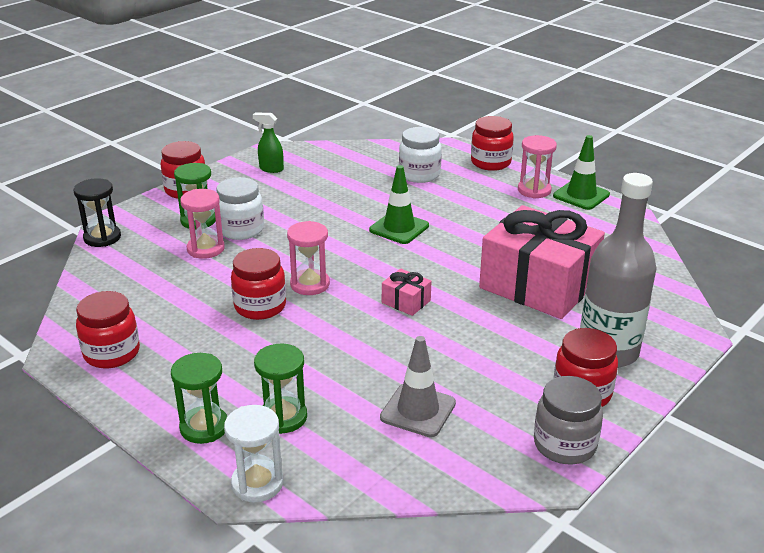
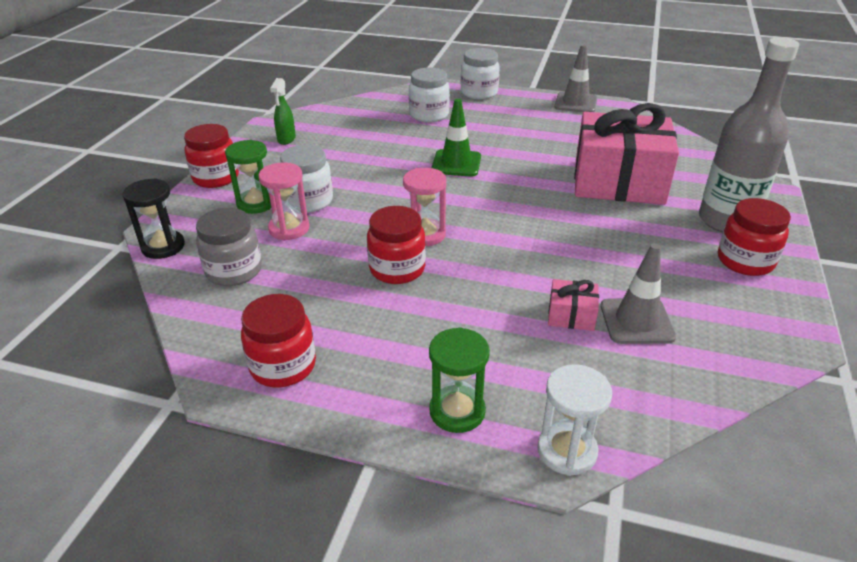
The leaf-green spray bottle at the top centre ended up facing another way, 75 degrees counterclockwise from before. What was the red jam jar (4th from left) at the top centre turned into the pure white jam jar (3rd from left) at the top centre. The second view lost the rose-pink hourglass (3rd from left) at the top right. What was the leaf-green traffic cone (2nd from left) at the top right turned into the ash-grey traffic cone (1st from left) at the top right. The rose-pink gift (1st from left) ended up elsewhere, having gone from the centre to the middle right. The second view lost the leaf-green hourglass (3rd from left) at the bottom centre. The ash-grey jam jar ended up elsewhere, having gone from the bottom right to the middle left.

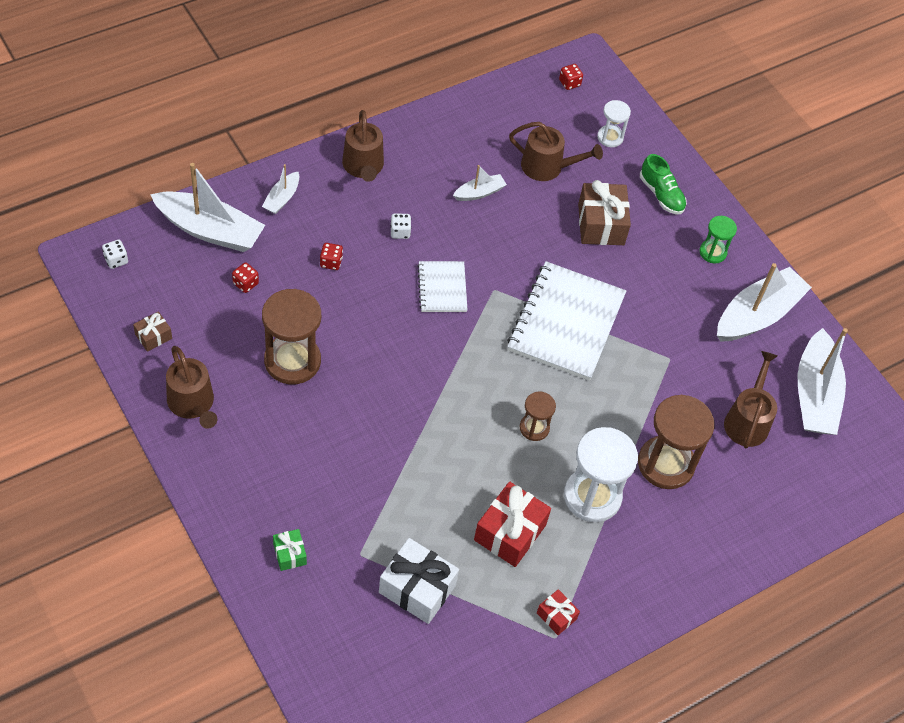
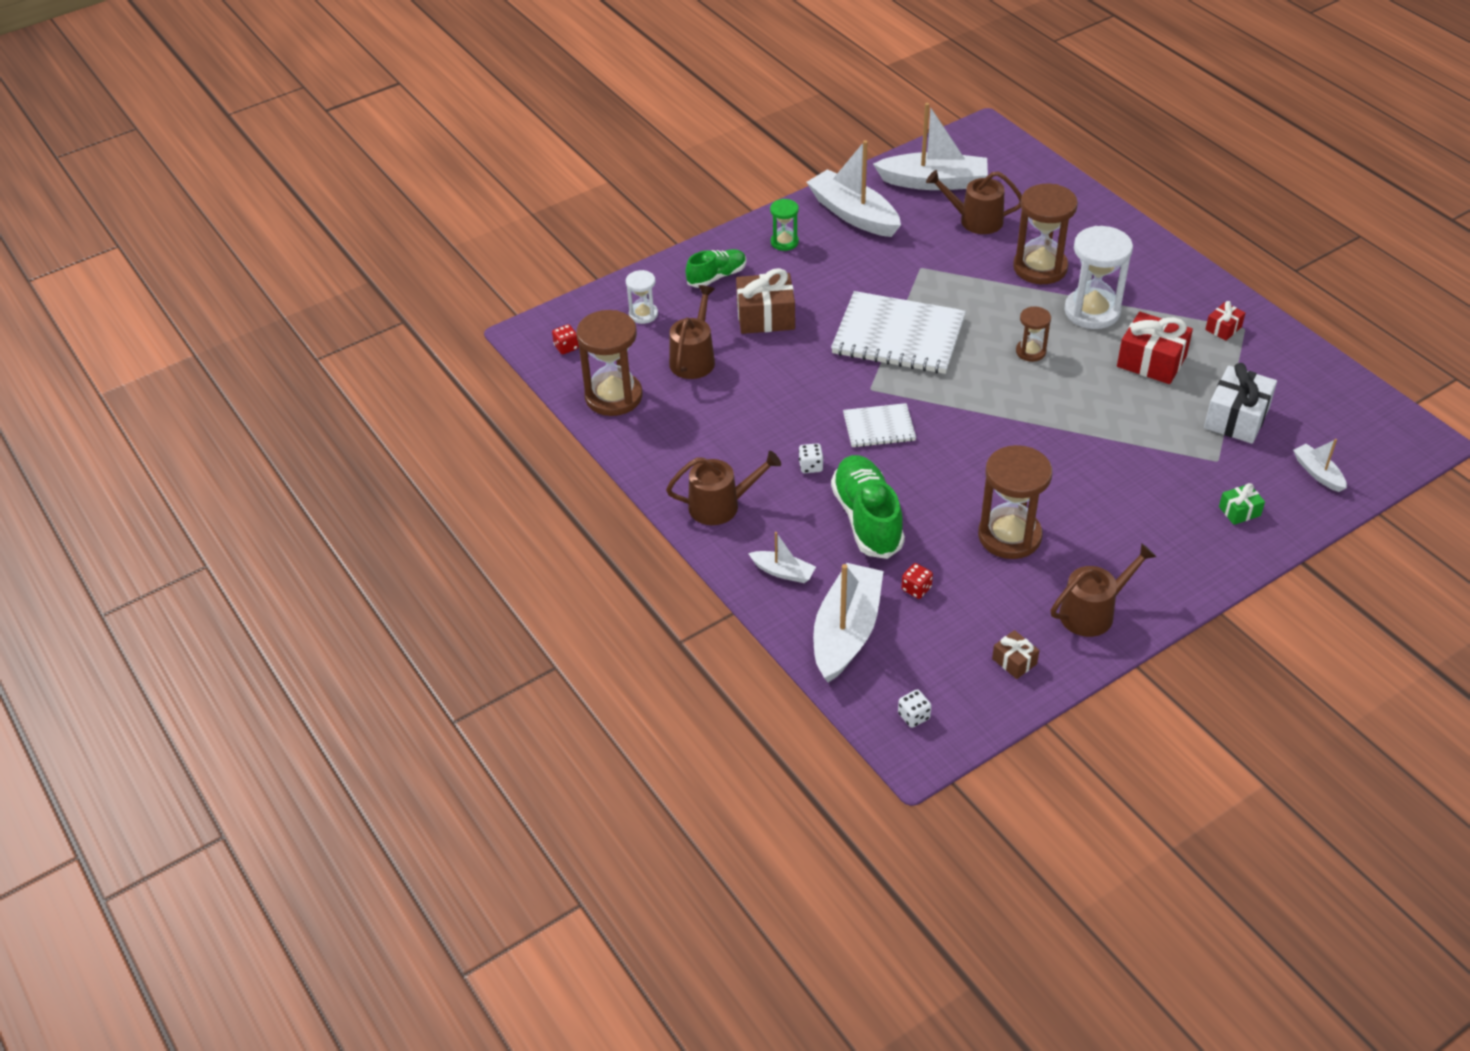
The pure white sailboat (3rd from left in the first image) ended up elsewhere, having gone from the top centre to the middle right. Where the red die (2nd from left) stood at the centre, the leaf-green lace-up shoe (2nd from left) came to stand at the centre. The second view gained the dark brown hourglass (1st from left) at the centre.

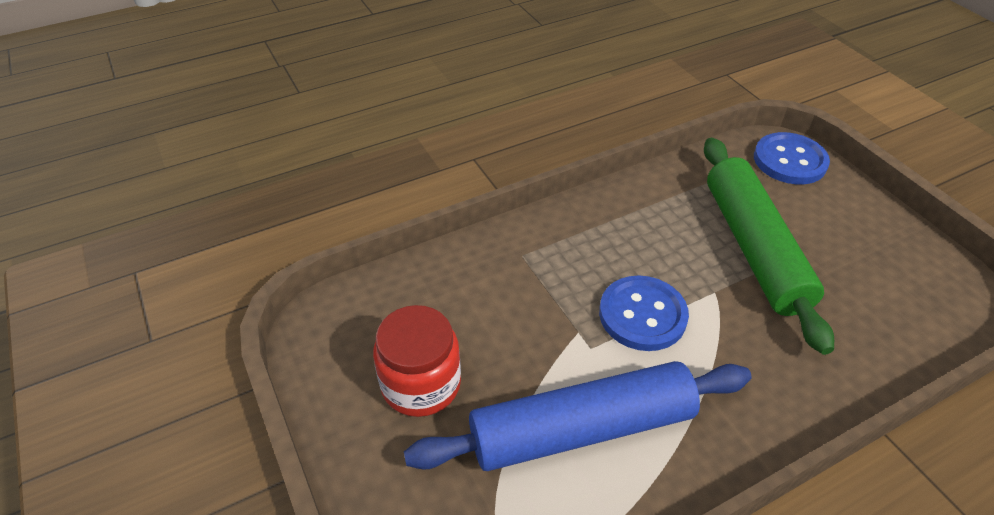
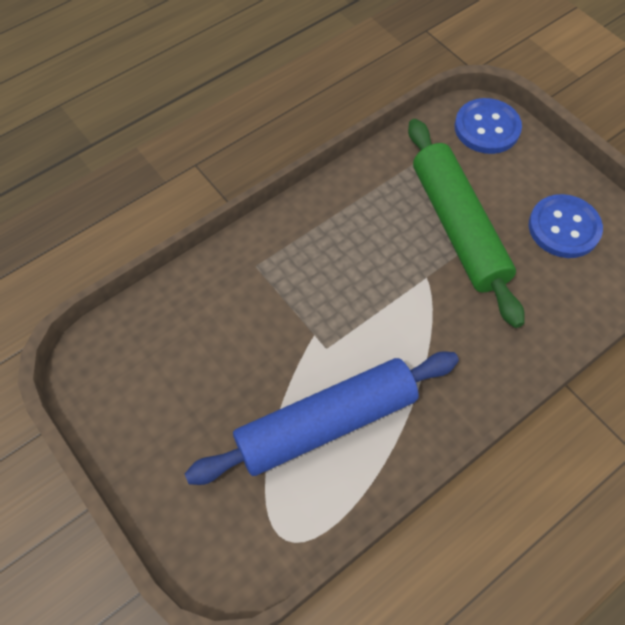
The blue button (1st from left in the first image) ended up elsewhere, having gone from the centre to the middle right. The second view lost the red jam jar at the bottom centre.

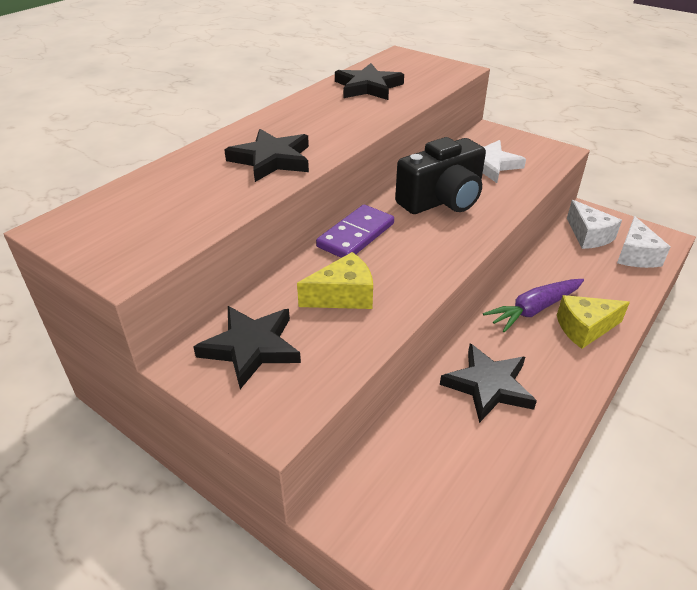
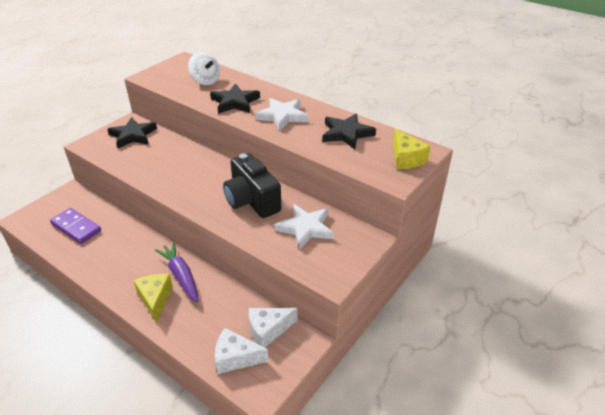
The royal purple domino piece ended up elsewhere, having gone from the centre to the middle left. The bright yellow cheese (1st from left in the first image) ended up elsewhere, having gone from the centre to the middle right. The second view lost the ebony star shape (4th from left) at the middle right. The second view gained the pure white toy top at the top centre. The second view gained the pure white star shape (1st from left) at the top centre.

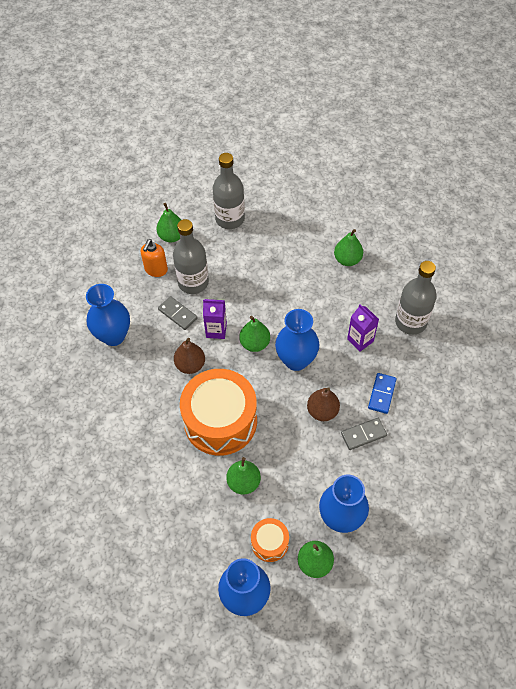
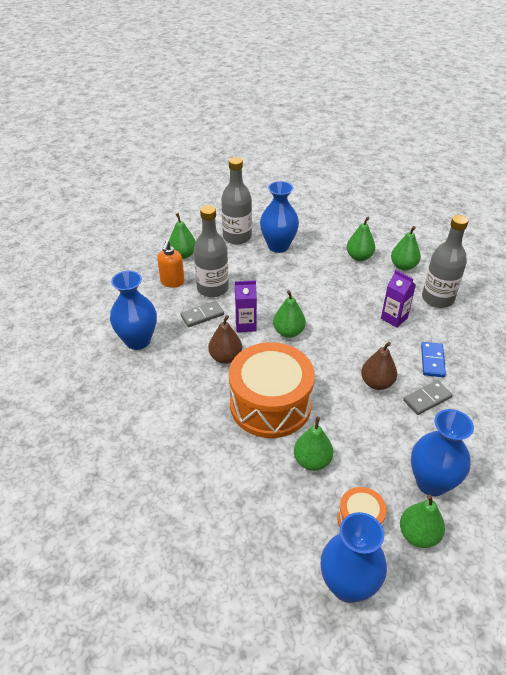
The ash-grey domino piece (1st from left) at the centre ended up facing another way, 60 degrees counterclockwise from before. The blue flower vase (3rd from left in the first image) ended up elsewhere, having gone from the centre to the top centre. The second view gained the leaf-green pear fruit (5th from left) at the middle right.

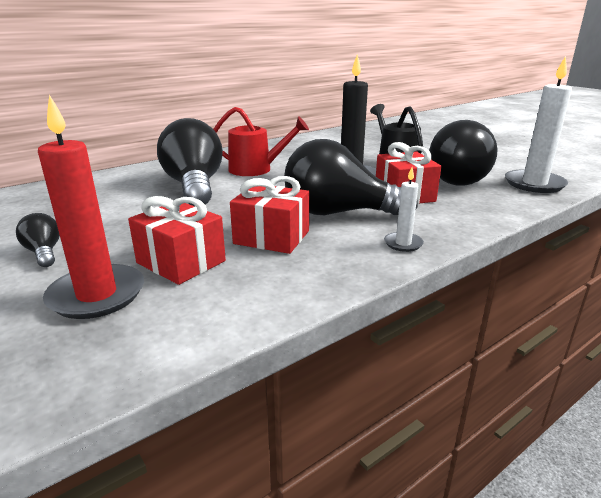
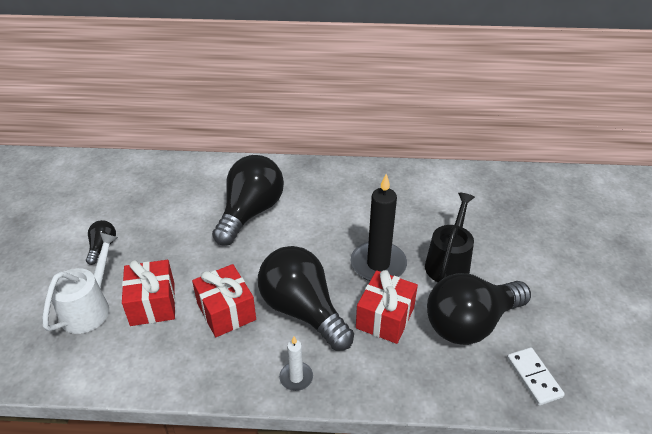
Where the pure white wax candle (2nd from left) stood at the top right, the pure white domino piece came to stand at the bottom right. Where the red wax candle stood at the middle left, the pure white sprinkling can came to stand at the middle left. The second view lost the red sprinkling can at the top centre.

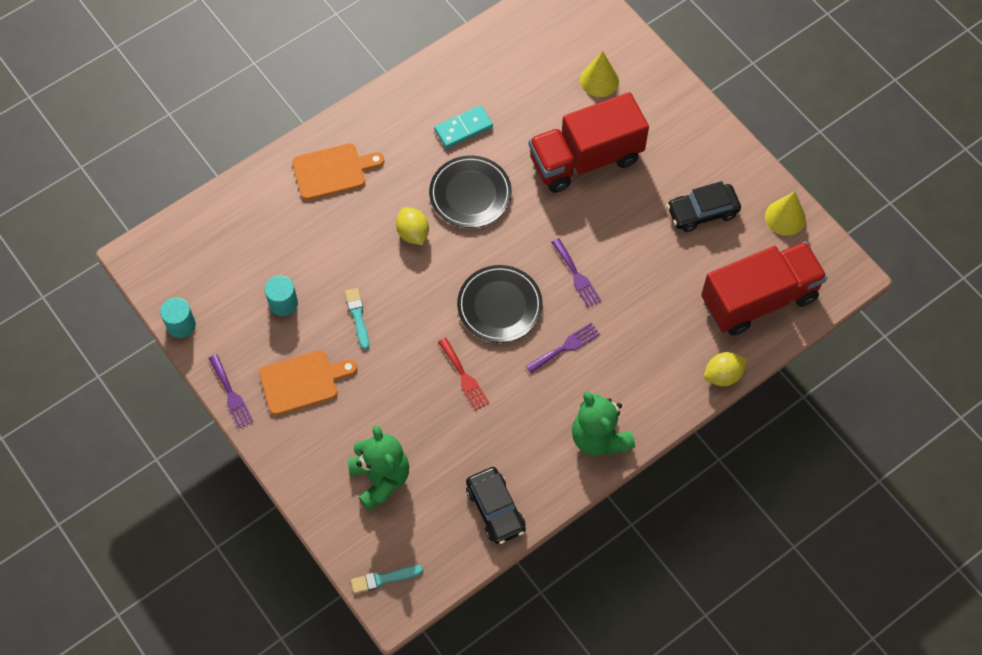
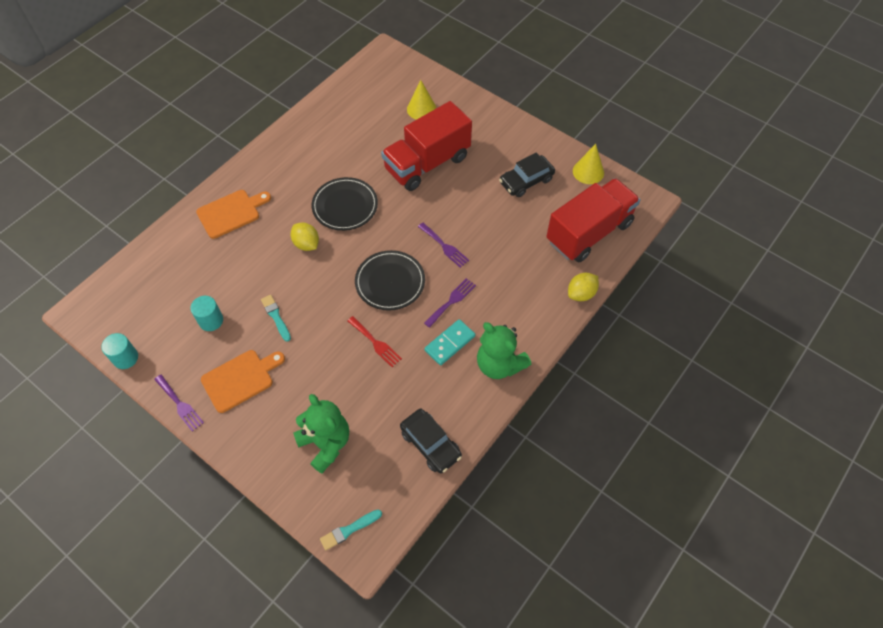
The teal domino piece ended up elsewhere, having gone from the top centre to the centre.

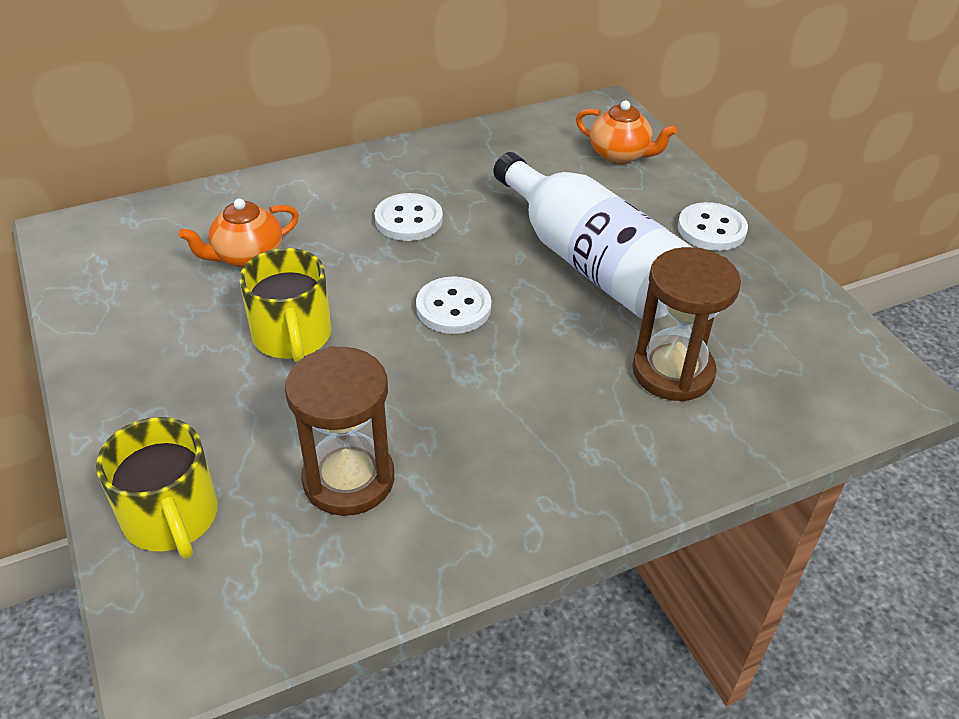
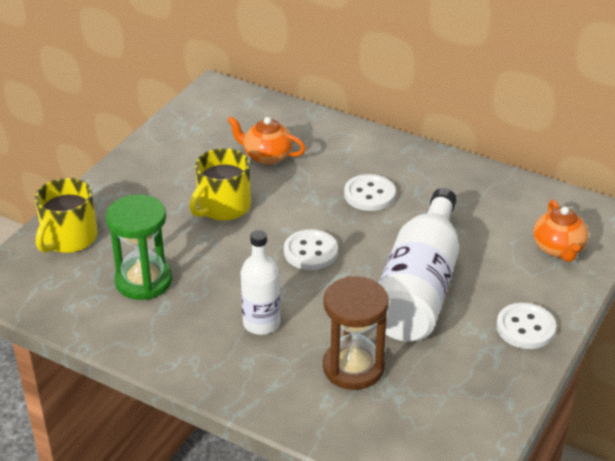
What was the dark brown hourglass (1st from left) at the centre turned into the leaf-green hourglass at the middle left. The second view gained the pure white bottle (1st from left) at the centre.

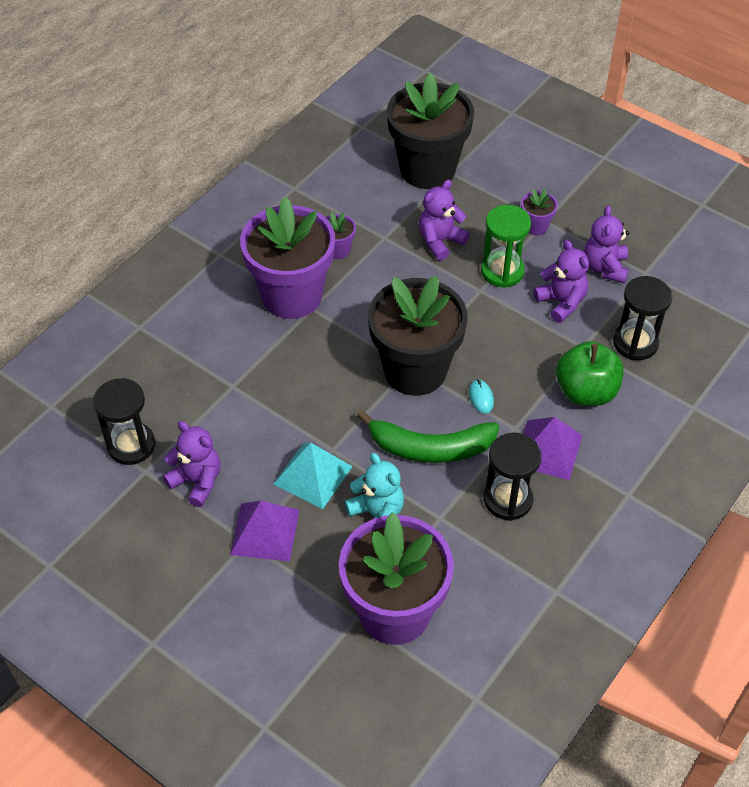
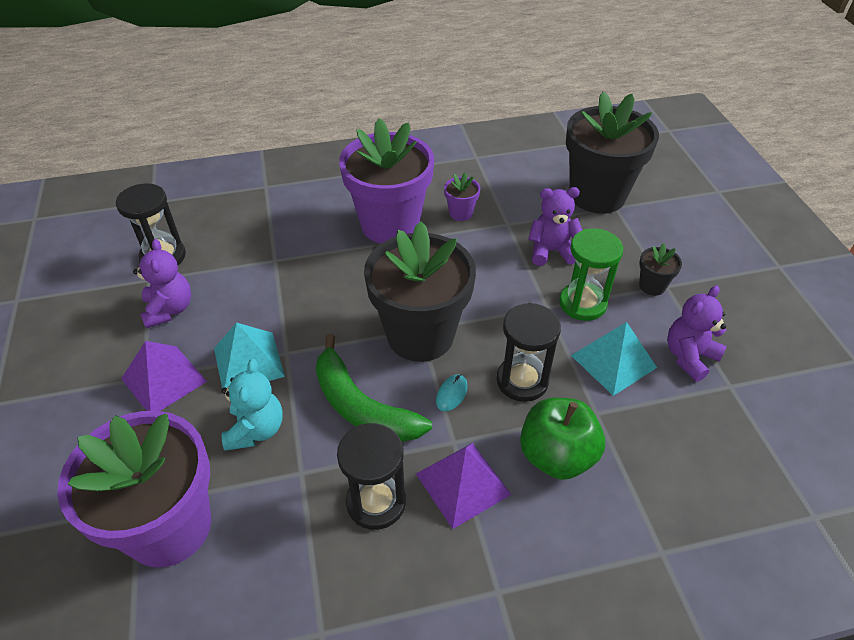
What was the royal purple plant pot (4th from left) at the top right turned into the ebony plant pot (3rd from left) at the middle right. Where the royal purple teddy bear (3rd from left) stood at the middle right, the teal pyramid shape (2nd from left) came to stand at the middle right. The ebony hourglass (3rd from left) ended up elsewhere, having gone from the middle right to the centre.

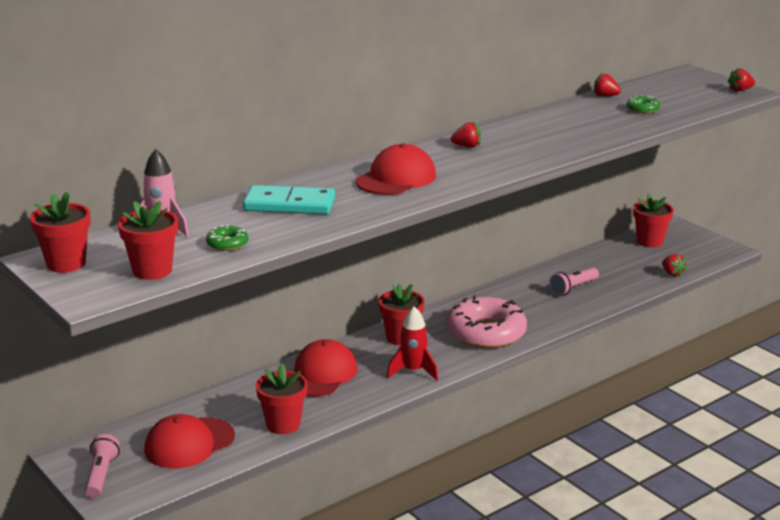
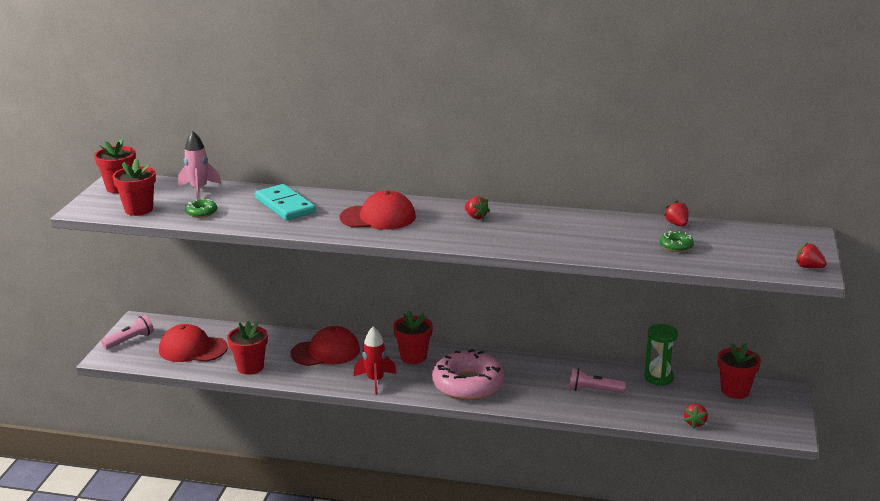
The second view gained the leaf-green hourglass at the bottom right.

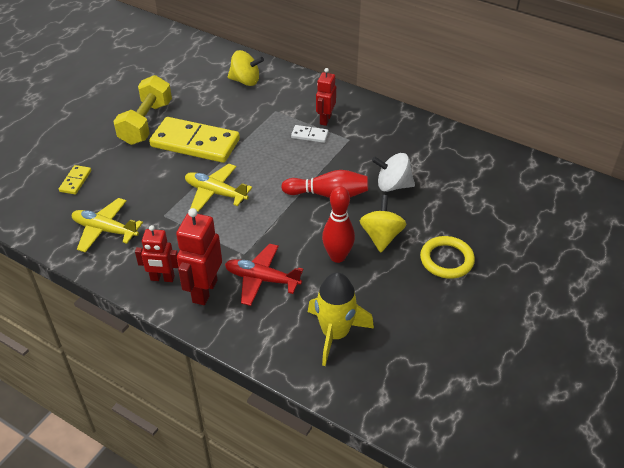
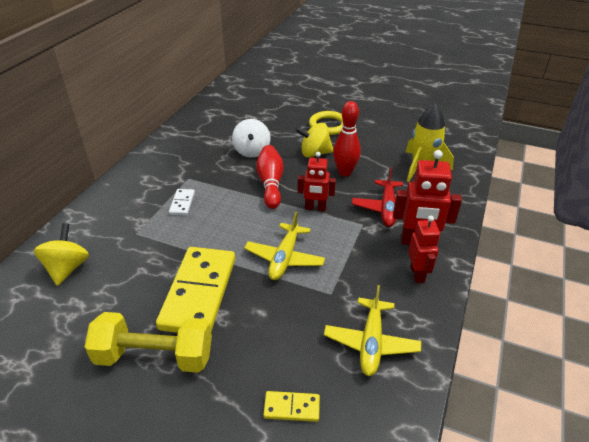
The red toy robot (3rd from left in the first image) ended up elsewhere, having gone from the top centre to the centre.

